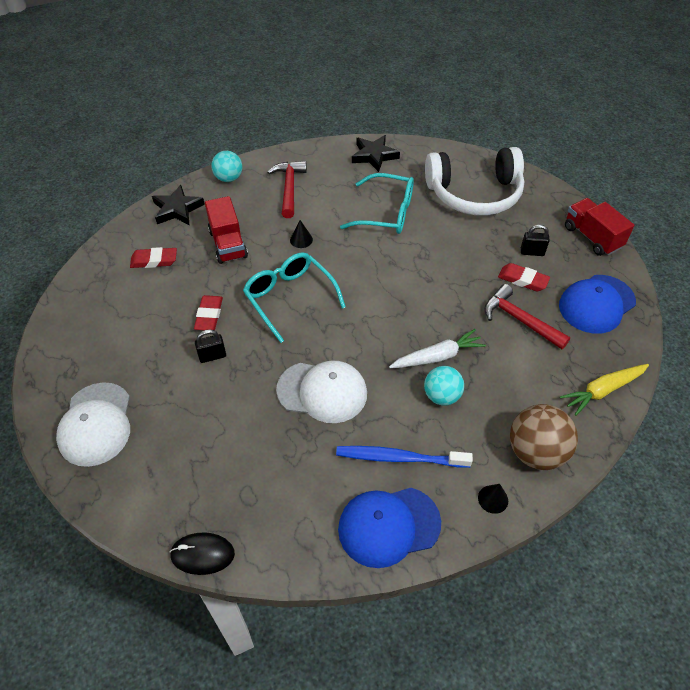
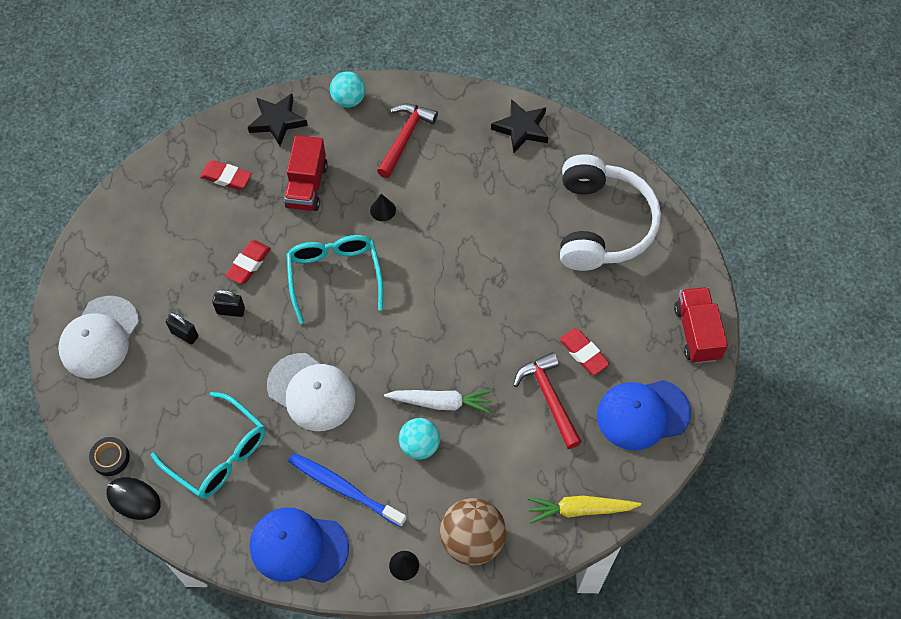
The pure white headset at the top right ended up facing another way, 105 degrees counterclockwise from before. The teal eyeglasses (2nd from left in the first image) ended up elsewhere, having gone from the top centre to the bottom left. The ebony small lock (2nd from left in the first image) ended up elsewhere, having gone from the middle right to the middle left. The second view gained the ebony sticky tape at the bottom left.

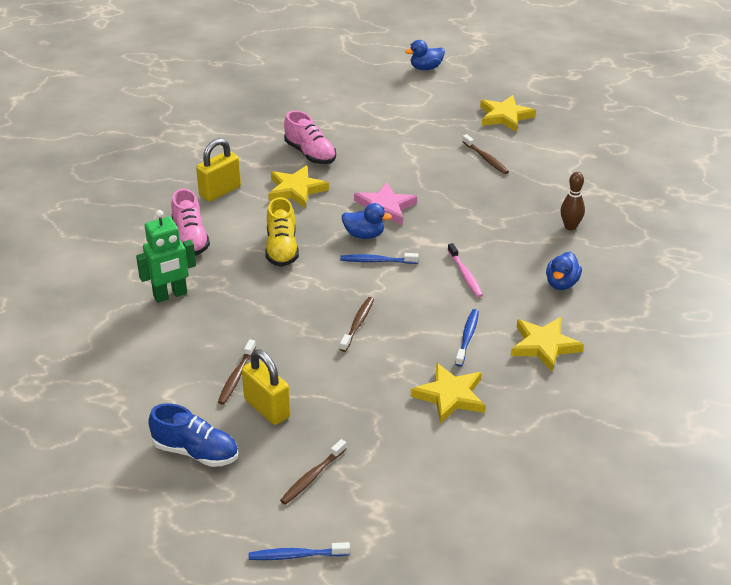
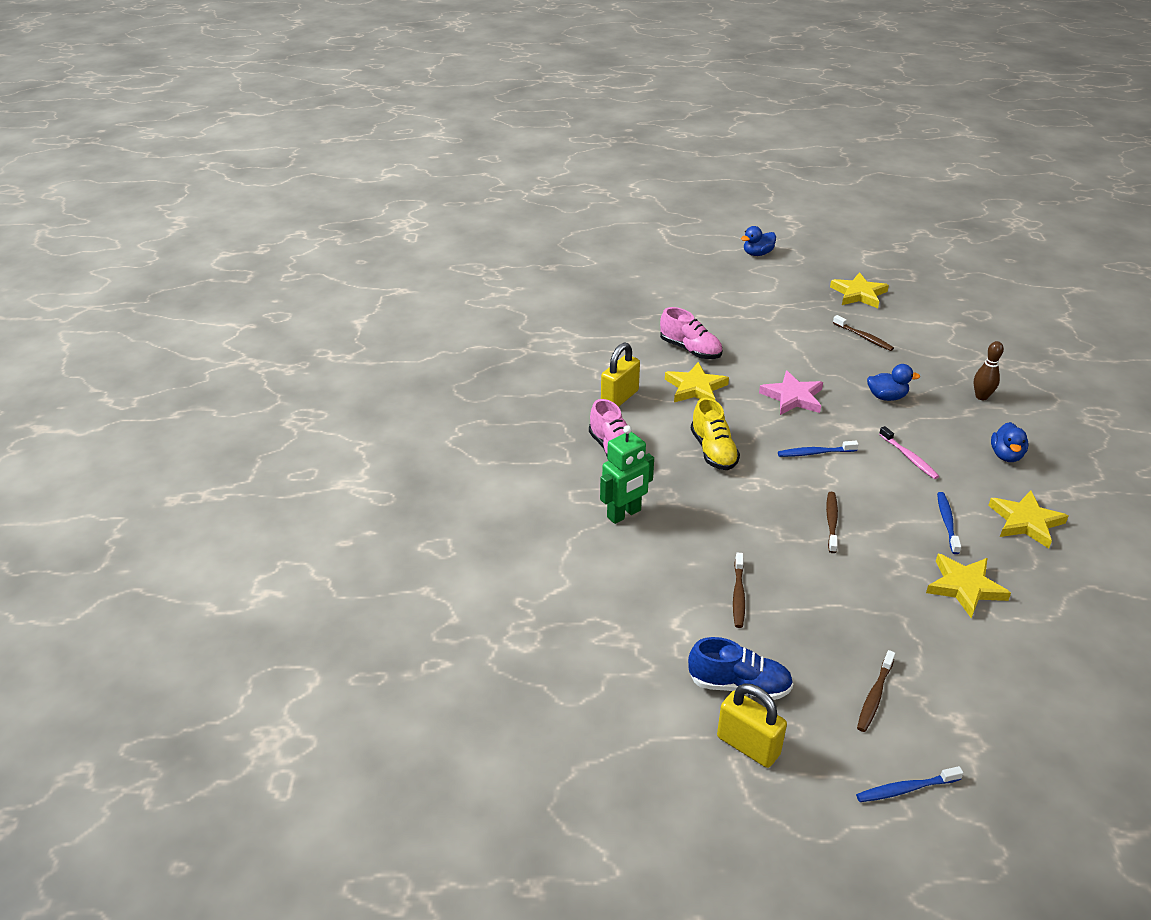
The blue toy duck (1st from left in the first image) ended up elsewhere, having gone from the centre to the middle right. The bright yellow small lock (2nd from left) ended up elsewhere, having gone from the centre to the bottom centre.

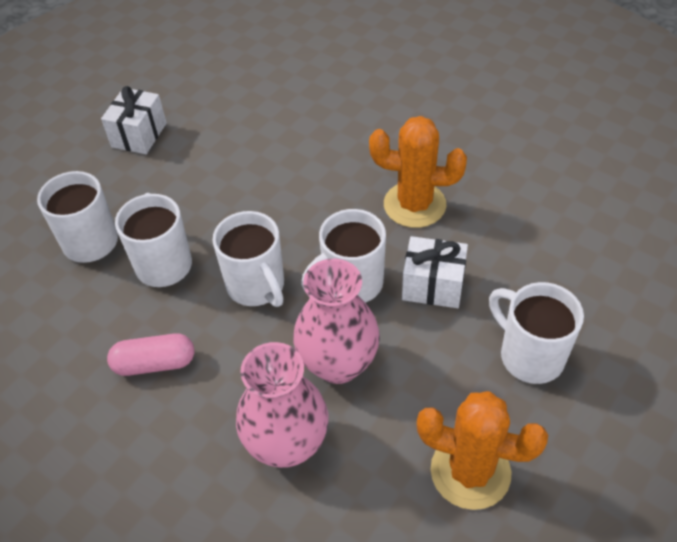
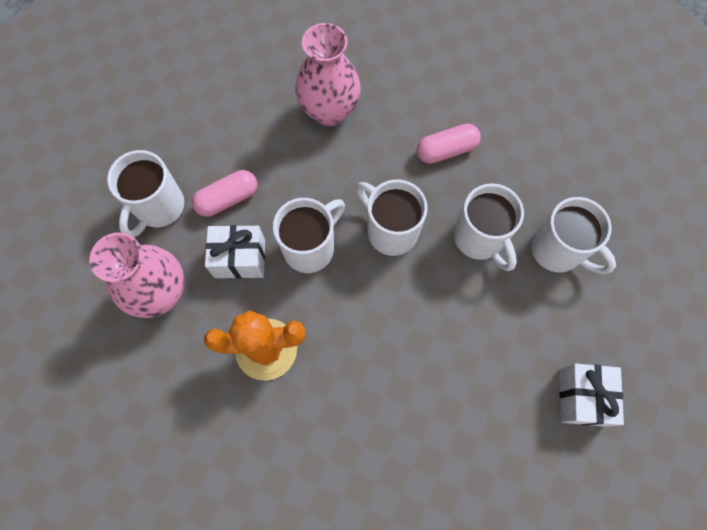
The rose-pink flower vase (2nd from left in the first image) ended up elsewhere, having gone from the centre to the middle left. The pure white coffee mug (5th from left in the first image) at the middle right ended up facing another way, 75 degrees clockwise from before. The second view lost the orange cactus (2nd from left) at the bottom right. The second view gained the rose-pink pill (1st from left) at the middle left.

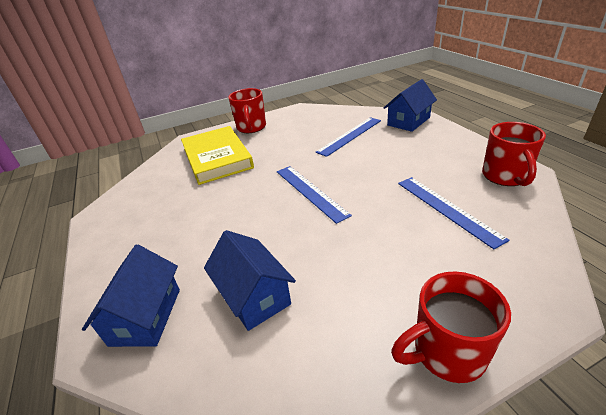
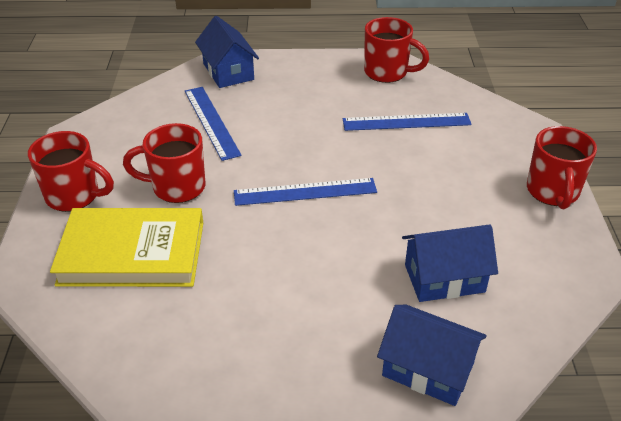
The second view gained the red coffee mug (2nd from left) at the middle left.

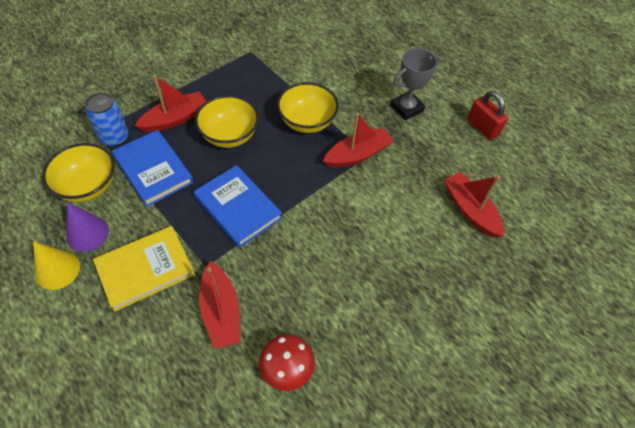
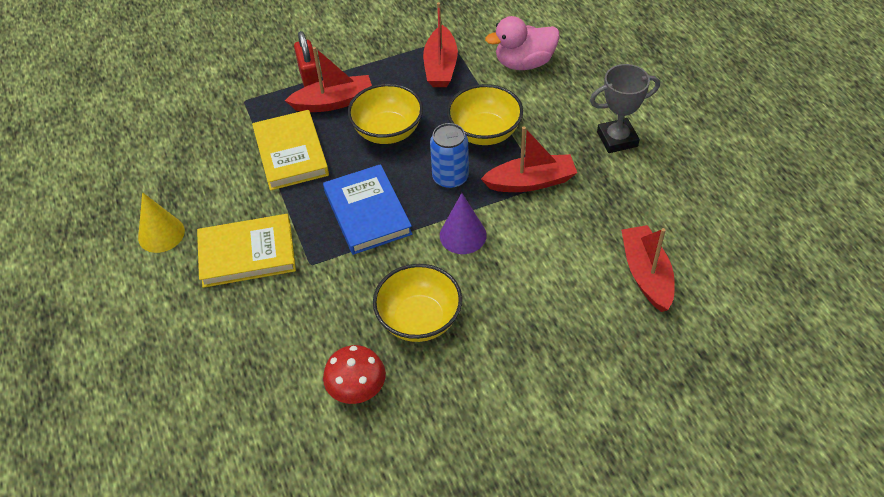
The red small lock ended up elsewhere, having gone from the top right to the top centre. The blue can ended up elsewhere, having gone from the top left to the top centre. What was the blue book (1st from left) at the middle left turned into the bright yellow book (2nd from left) at the top left. The bright yellow bowl (1st from left in the first image) ended up elsewhere, having gone from the middle left to the centre. The royal purple cone shape ended up elsewhere, having gone from the middle left to the centre. The red sailboat (2nd from left) ended up elsewhere, having gone from the bottom centre to the top centre. The second view gained the rose-pink toy duck at the top centre.

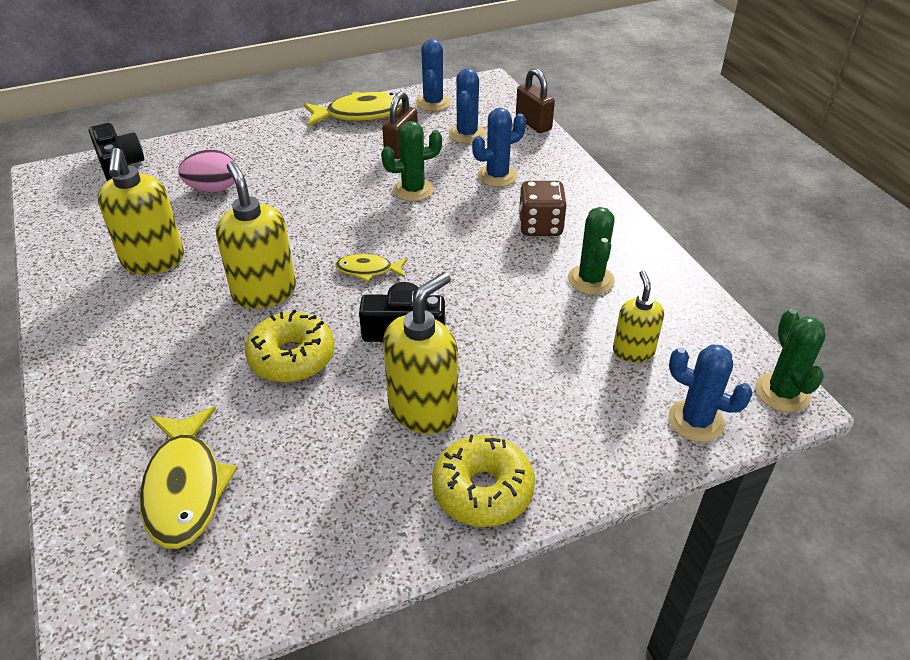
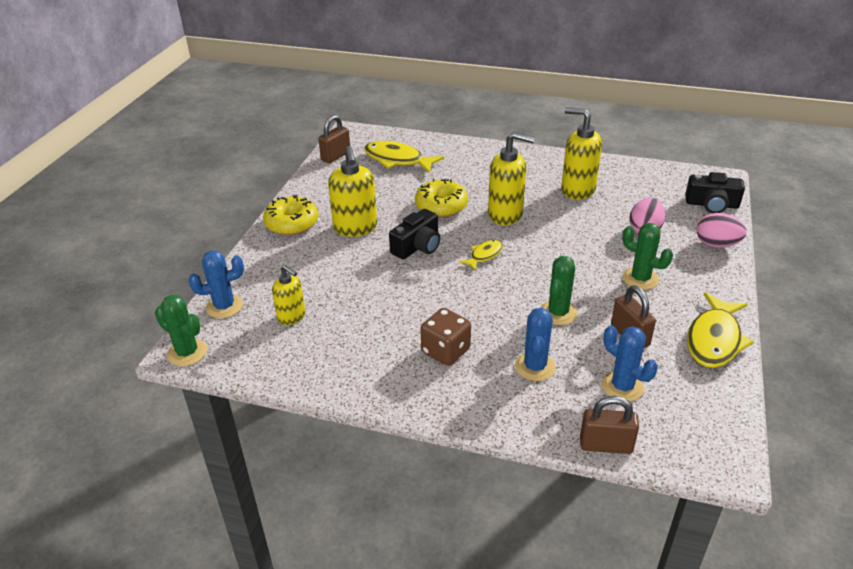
The second view lost the blue cactus (1st from left) at the top centre. The leaf-green cactus (2nd from left in the first image) ended up elsewhere, having gone from the centre to the middle right. The second view gained the dark brown small lock (1st from left) at the top centre. The second view gained the rose-pink egg shape (2nd from left) at the middle right.

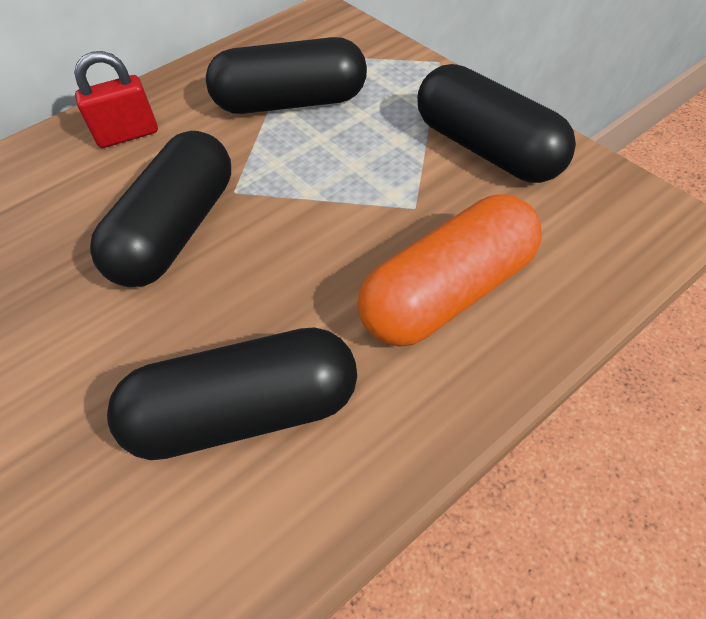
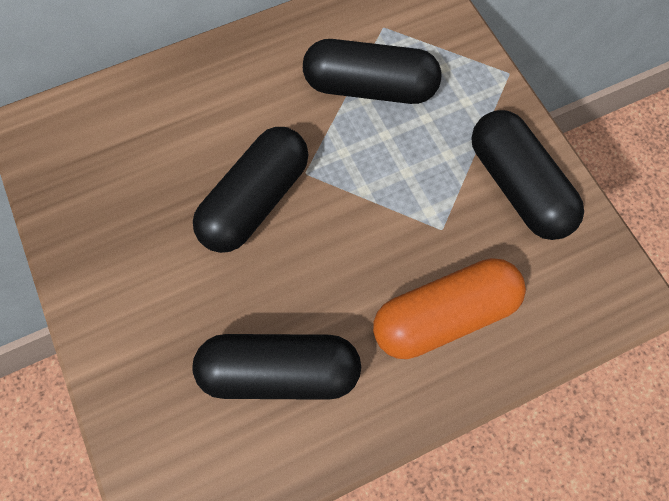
The second view lost the red small lock at the top left.

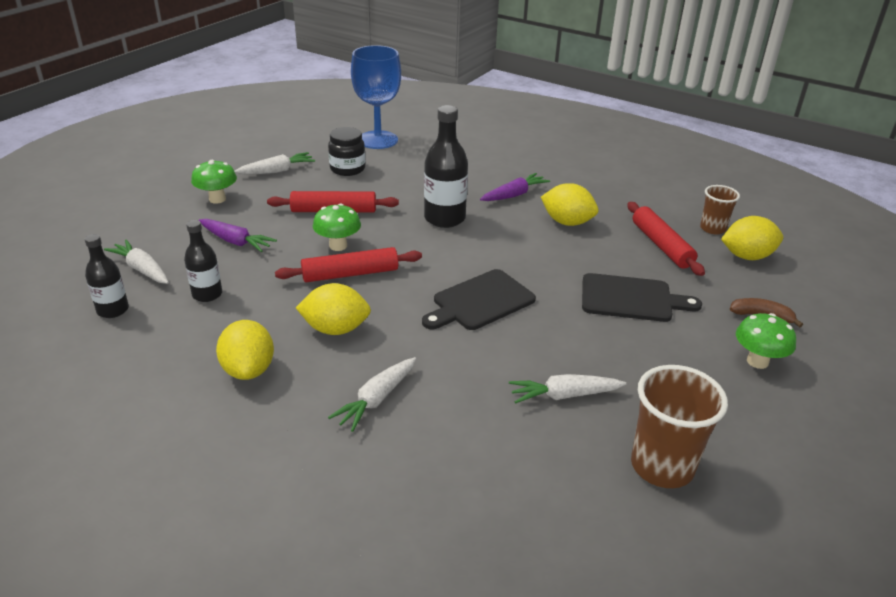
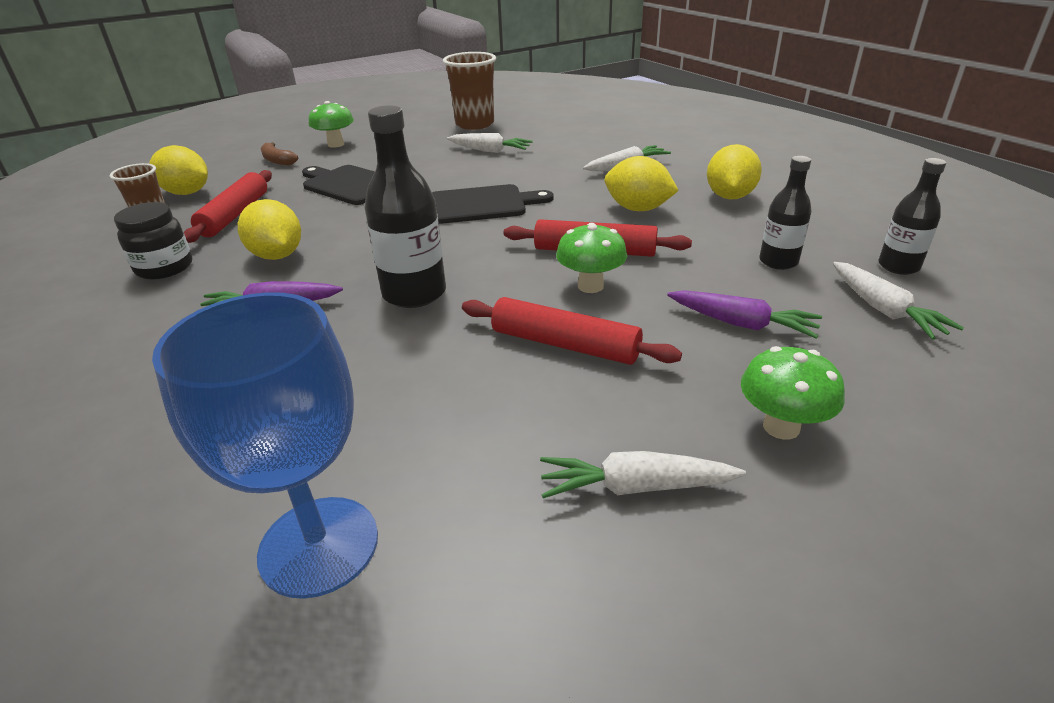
The ebony jam jar ended up elsewhere, having gone from the top centre to the middle left. The royal purple carrot (1st from left in the first image) at the middle left ended up facing another way, 150 degrees clockwise from before.

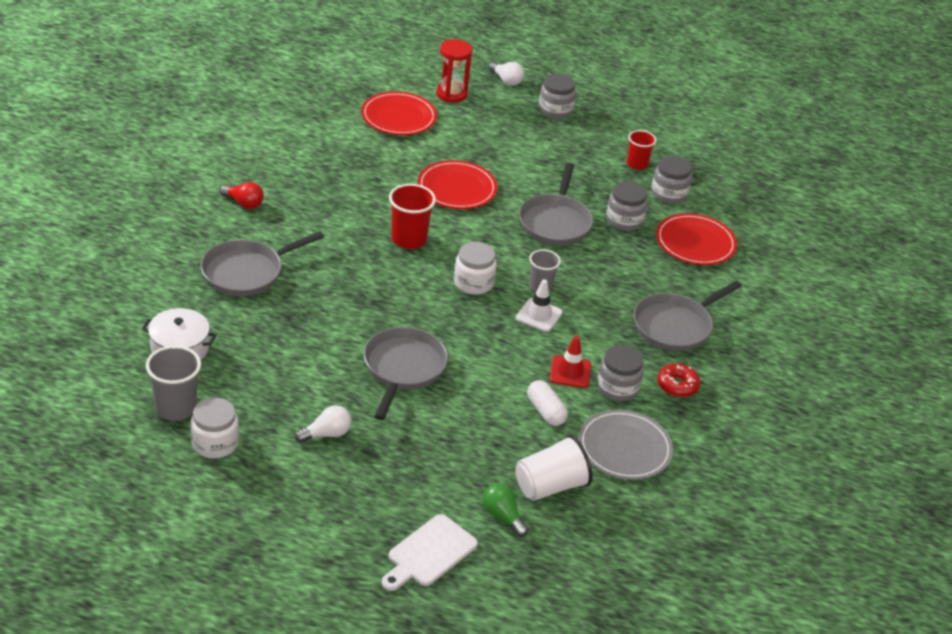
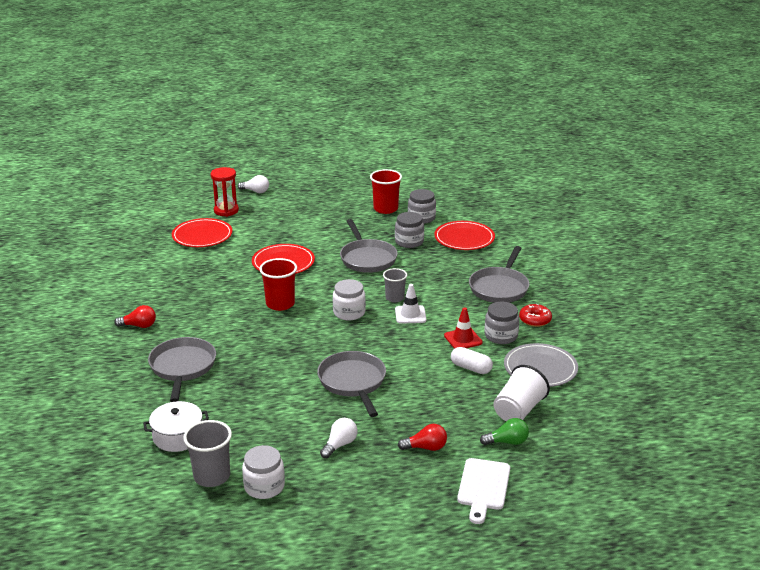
The second view lost the ash-grey jam jar (1st from left) at the top centre. The size of the red tumbler (2nd from left) at the top right changed by a factor of 1.52. The ash-grey pan (1st from left) at the middle left ended up facing another way, 150 degrees clockwise from before. The leaf-green bulb at the bottom centre ended up facing another way, 150 degrees clockwise from before. The second view gained the red bulb (2nd from left) at the bottom centre.

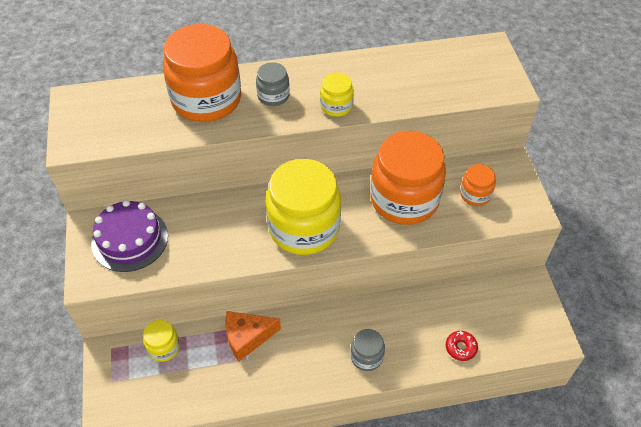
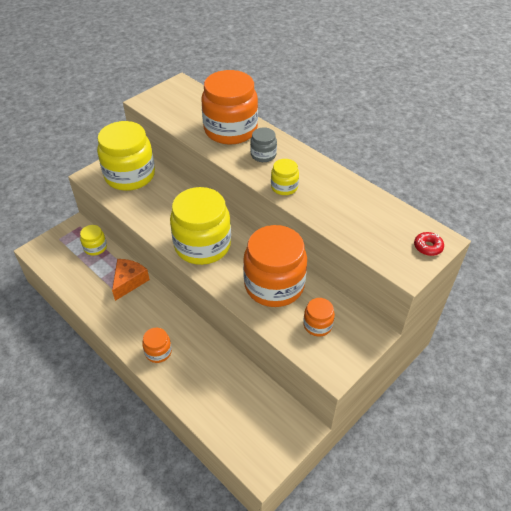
Where the royal purple layer cake stood at the middle left, the bright yellow jam jar (2nd from left) came to stand at the top left. The orange cheese at the bottom centre ended up facing another way, 75 degrees clockwise from before. What was the ash-grey jam jar (2nd from left) at the bottom centre turned into the orange jam jar (1st from left) at the bottom left. The red glazed donut ended up elsewhere, having gone from the bottom right to the middle right.

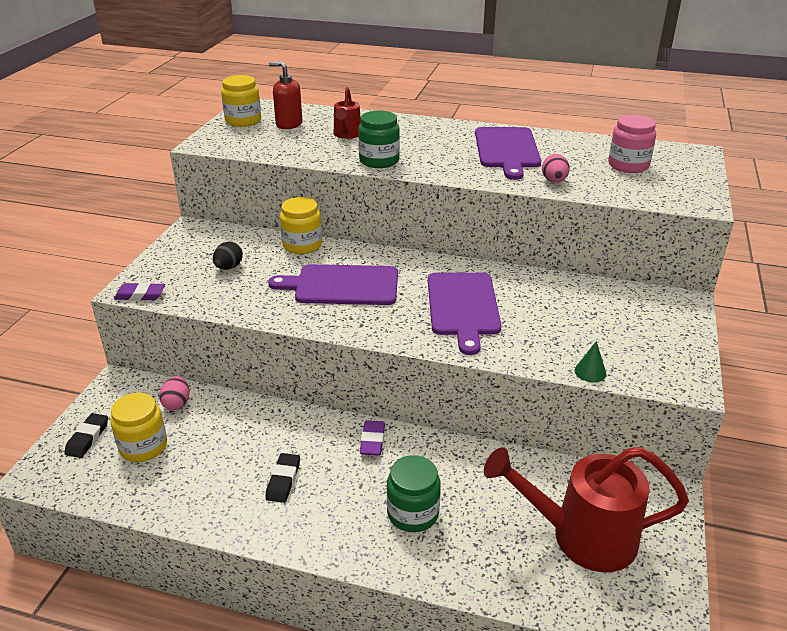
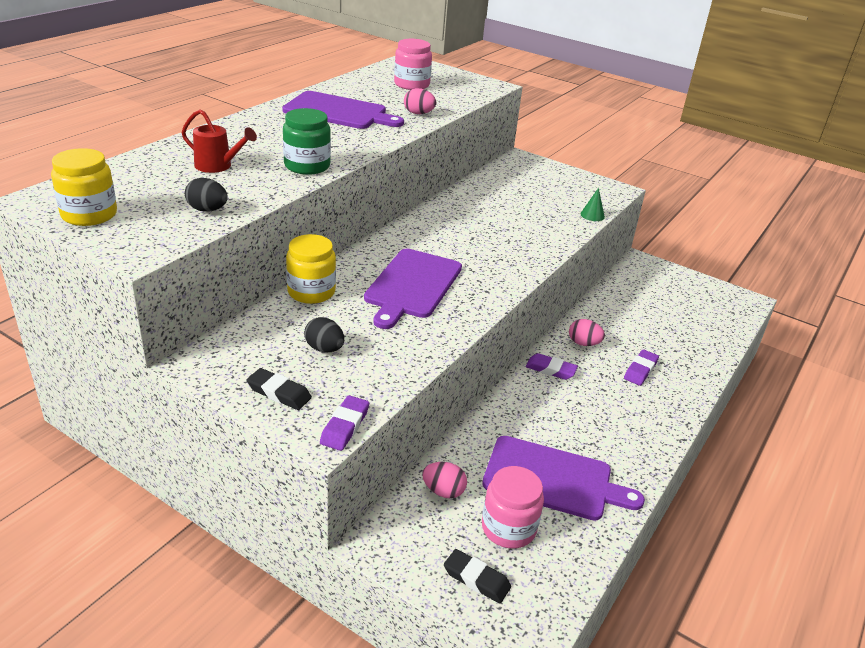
The second view lost the red pump bottle at the top centre. The royal purple chopping board (2nd from left in the first image) ended up elsewhere, having gone from the centre to the bottom centre. What was the bright yellow jam jar (1st from left) at the bottom left turned into the rose-pink jam jar (2nd from left) at the bottom centre. The second view lost the red sprinkling can (2nd from left) at the bottom right. The ebony gum eraser (2nd from left in the first image) ended up elsewhere, having gone from the bottom centre to the middle left. Where the leaf-green jam jar (2nd from left) stood at the bottom centre, the royal purple gum eraser (3rd from left) came to stand at the middle right. The second view gained the ebony egg shape (1st from left) at the top left. The second view gained the rose-pink egg shape (3rd from left) at the middle right.

